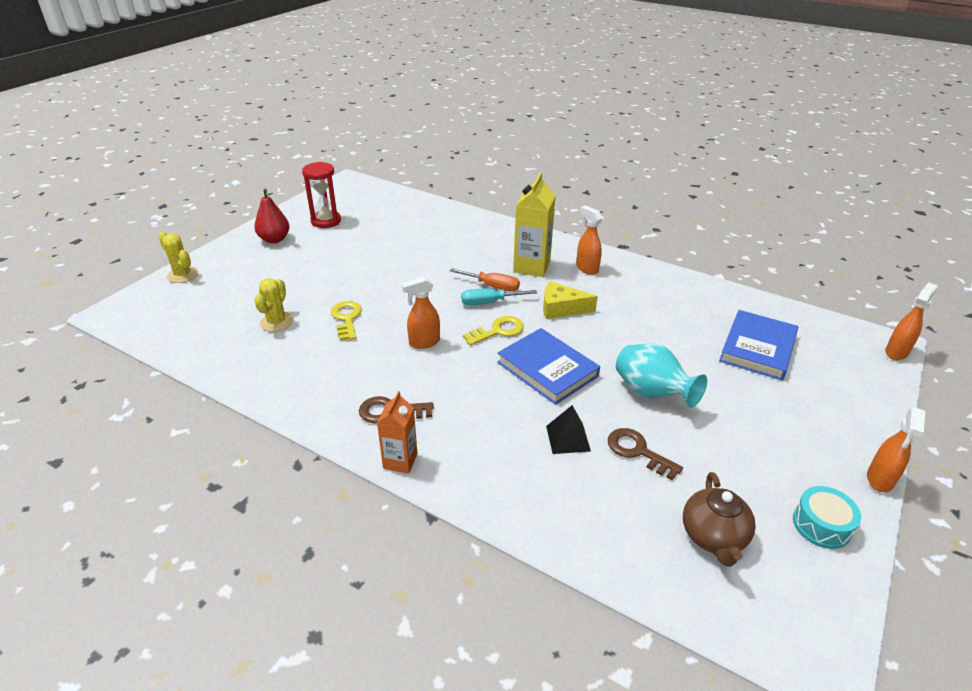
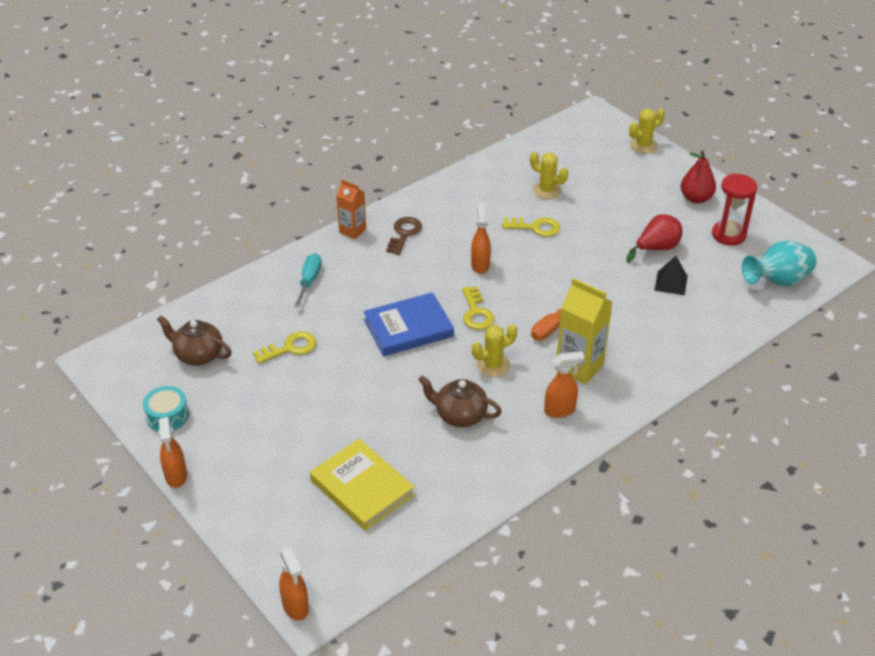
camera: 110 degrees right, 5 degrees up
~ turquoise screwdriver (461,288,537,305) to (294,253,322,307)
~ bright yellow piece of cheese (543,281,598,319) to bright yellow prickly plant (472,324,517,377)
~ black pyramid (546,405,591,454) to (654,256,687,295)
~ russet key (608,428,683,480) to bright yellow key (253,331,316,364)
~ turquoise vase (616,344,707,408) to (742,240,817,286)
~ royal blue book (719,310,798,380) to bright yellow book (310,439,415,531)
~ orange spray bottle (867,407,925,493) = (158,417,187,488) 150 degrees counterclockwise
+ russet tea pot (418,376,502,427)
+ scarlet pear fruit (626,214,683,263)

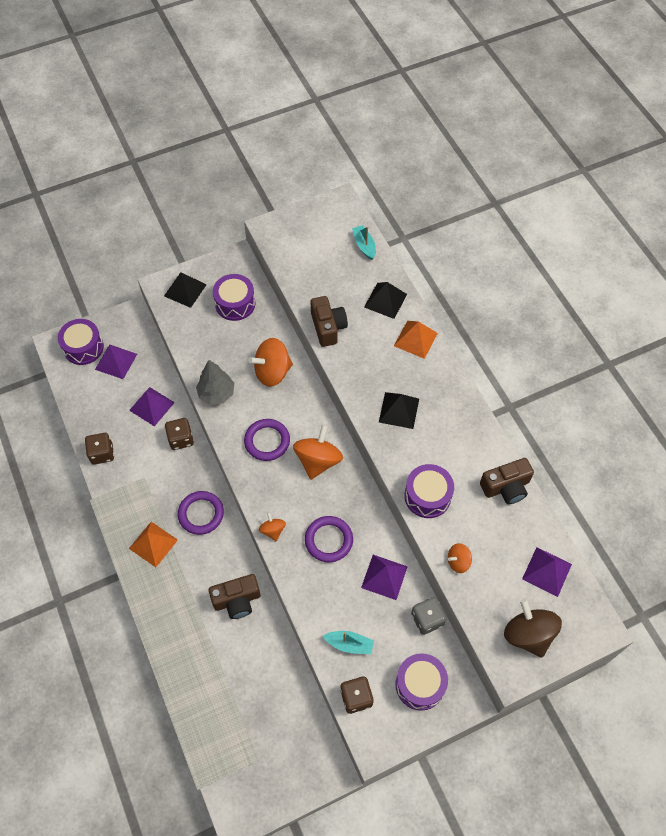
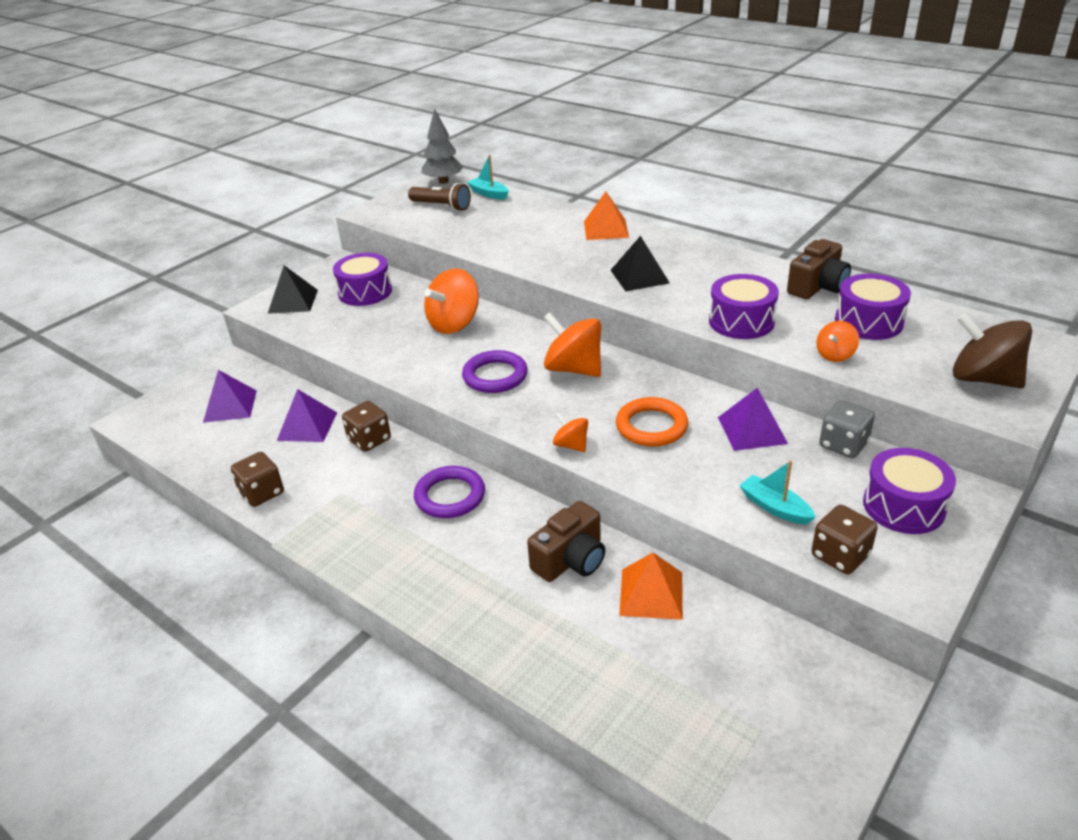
camera: 25 degrees left, 25 degrees down
~ violet snare drum (58,319,104,365) to (835,274,911,340)
~ orange pyramid (129,522,178,567) to (619,553,683,620)
~ grey tree (196,360,234,405) to (422,108,463,184)
~ orange toy top (293,425,343,480) = (544,312,601,377) 45 degrees counterclockwise
~ violet torus (305,516,353,562) to orange torus (616,397,688,447)
- russet photo camera (311,296,348,347)
~ turquoise toy boat (323,631,374,654) = (739,461,816,525) 120 degrees counterclockwise
- black pyramid (364,282,407,319)
- violet pyramid (522,547,572,597)
+ russet flashlight (408,183,471,211)

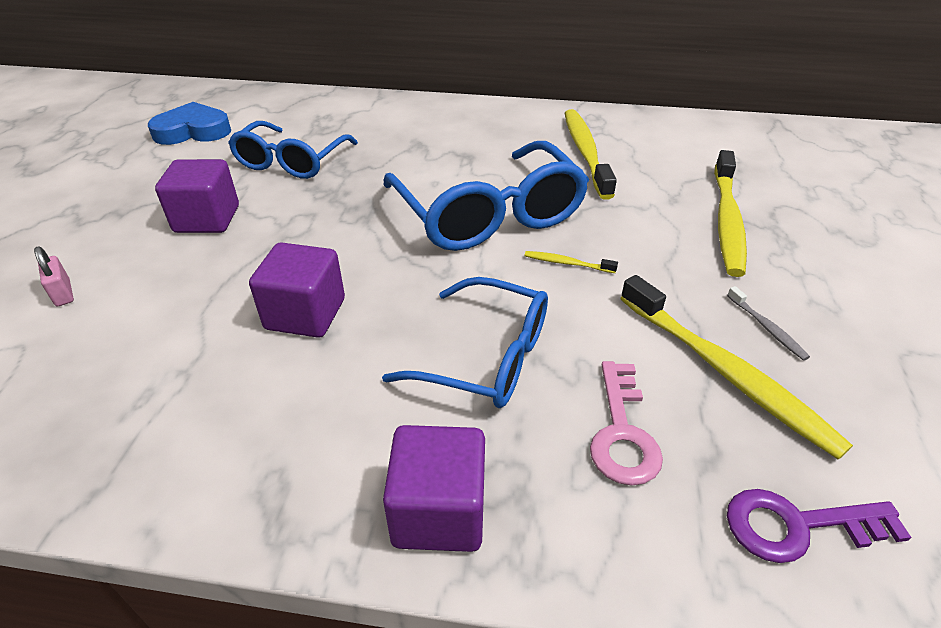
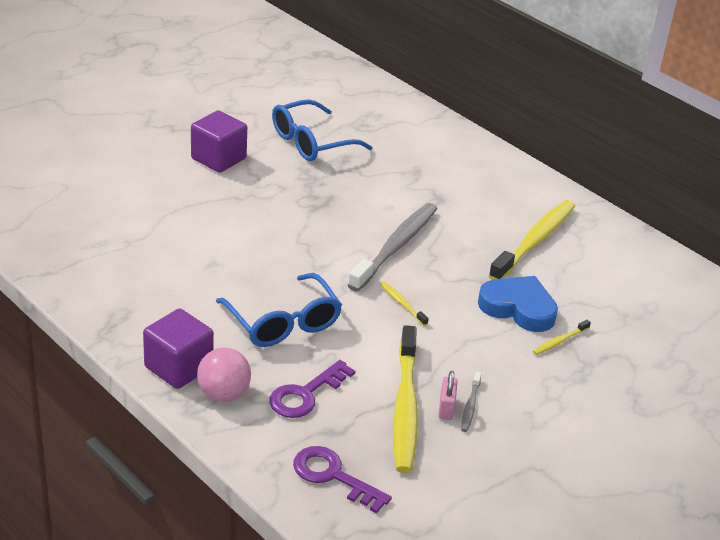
camera: 35 degrees right, 5 degrees down
~ rosy padlock (34,247,74,306) to (438,371,458,420)
~ royal blue heart (148,102,231,145) to (478,276,558,332)
- violet solid cube (249,242,345,338)
~ royal blue eyeglasses (384,141,589,251) to grey toothbrush (348,203,437,292)
~ rosy key (590,361,663,486) to violet key (269,360,355,418)
~ bright yellow toothbrush (714,150,747,277) = (533,320,591,355) x0.43
+ rosy ball (197,348,251,402)

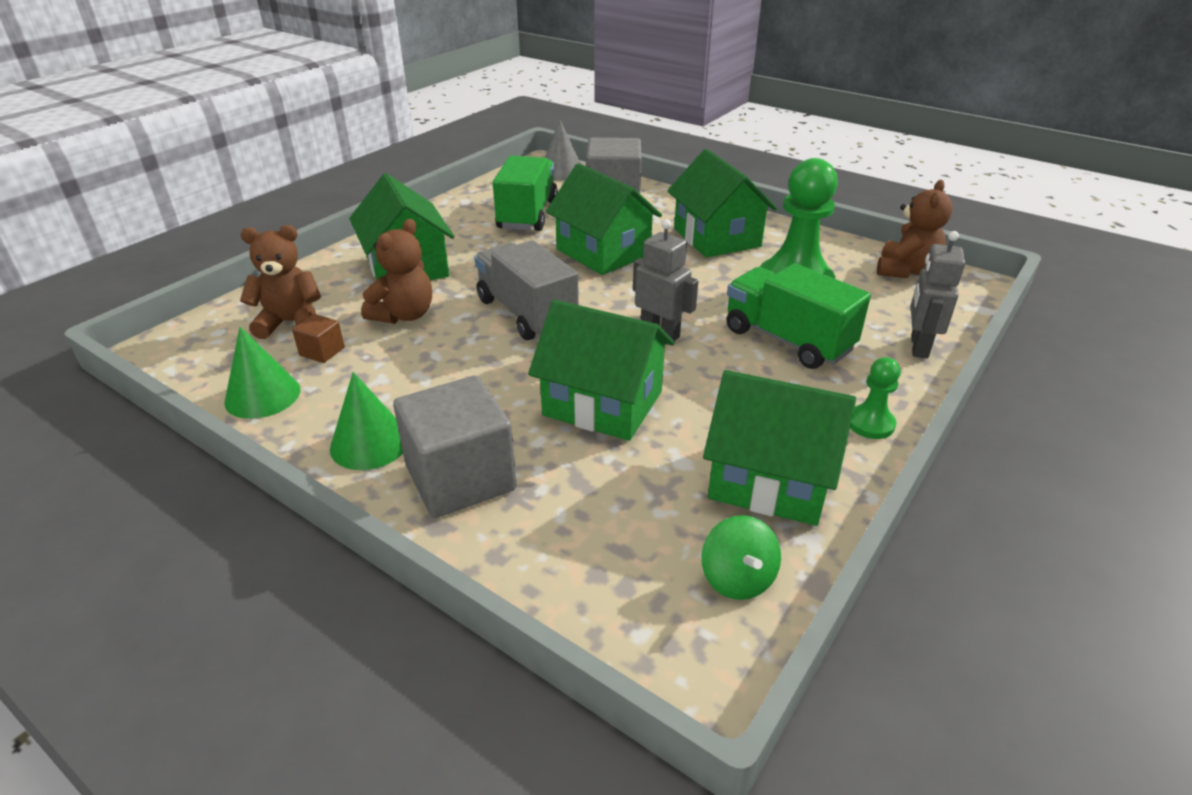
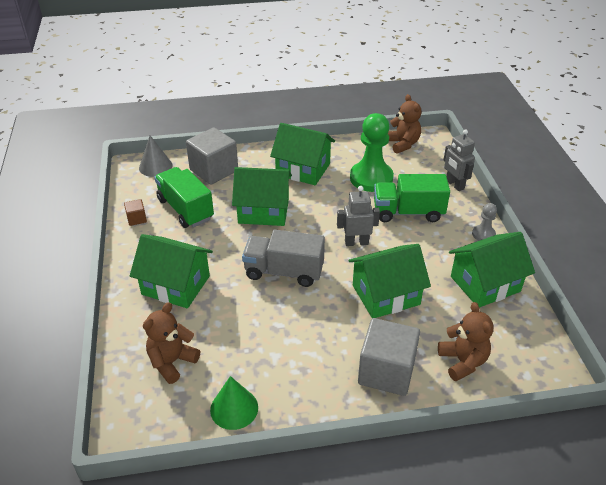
camera: 45 degrees left, 5 degrees up
~ russet solid cube (292,314,345,363) to (124,199,147,226)
- leaf-green solid cone (330,372,403,470)
~ russet teddy (361,219,432,324) to (438,302,493,381)
- leaf-green toy top (701,515,781,600)
~ leaf-green chess pawn (850,357,901,439) to grey chess pawn (472,203,497,241)

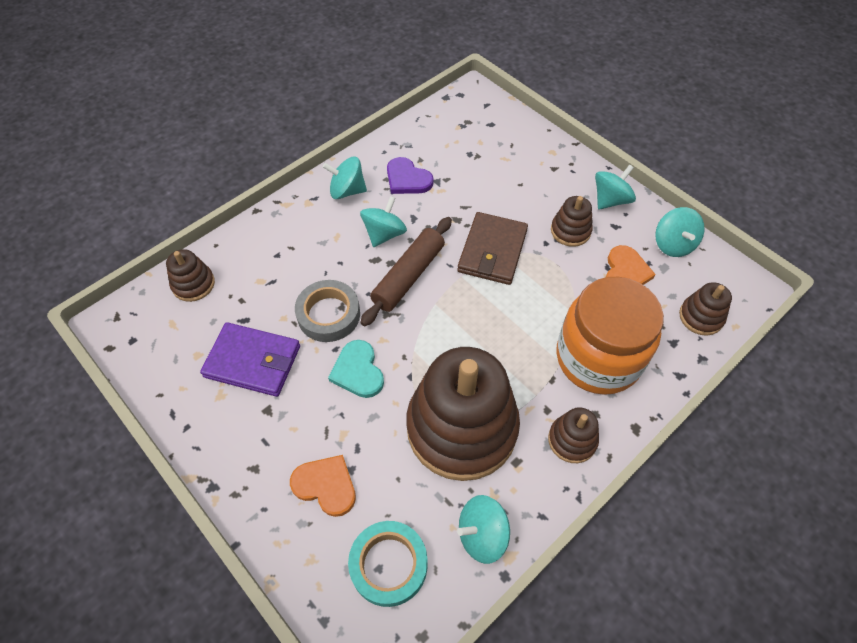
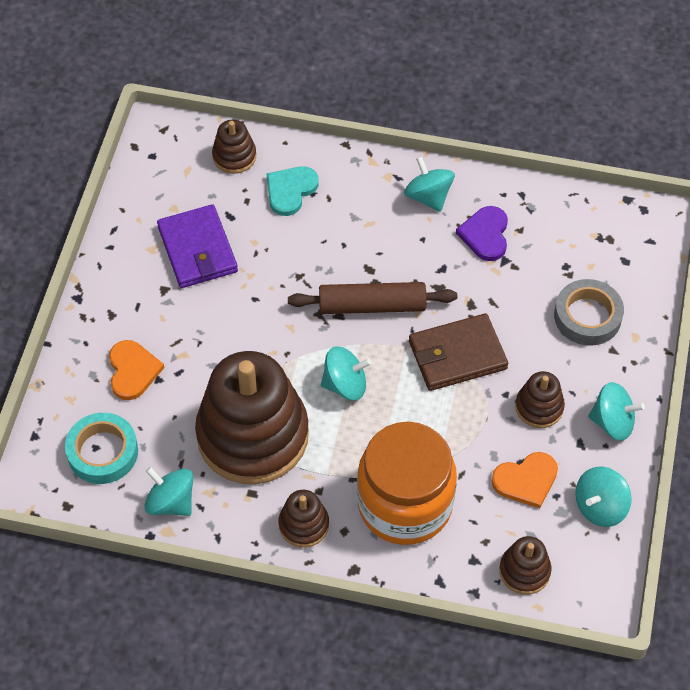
camera: 55 degrees right, 0 degrees up
~ grey tape (295,280,360,342) to (554,279,624,346)
~ turquoise heart (328,340,384,398) to (267,167,319,216)
~ turquoise toy top (360,196,407,247) to (321,346,371,400)

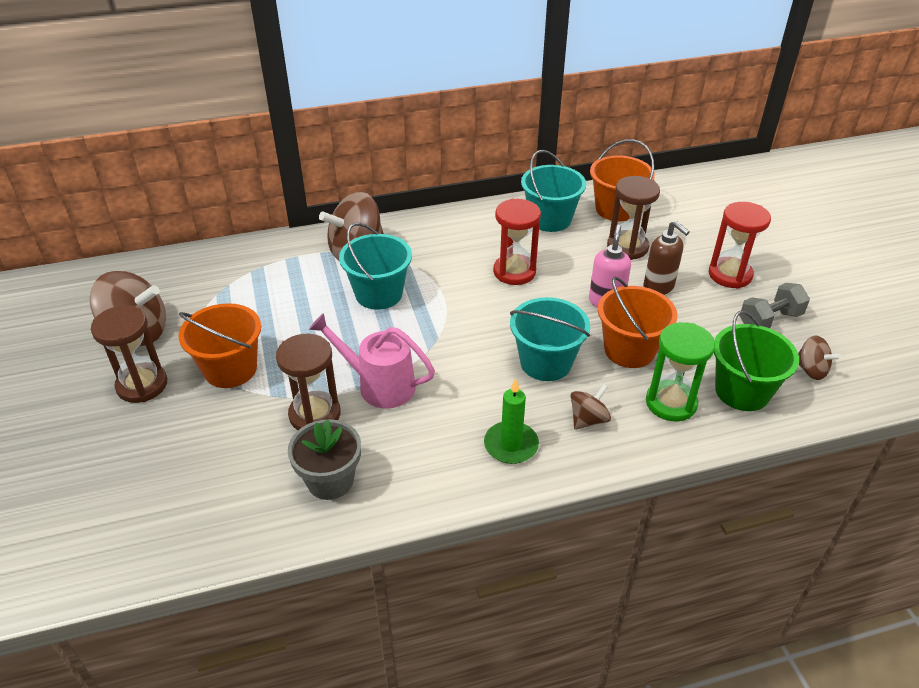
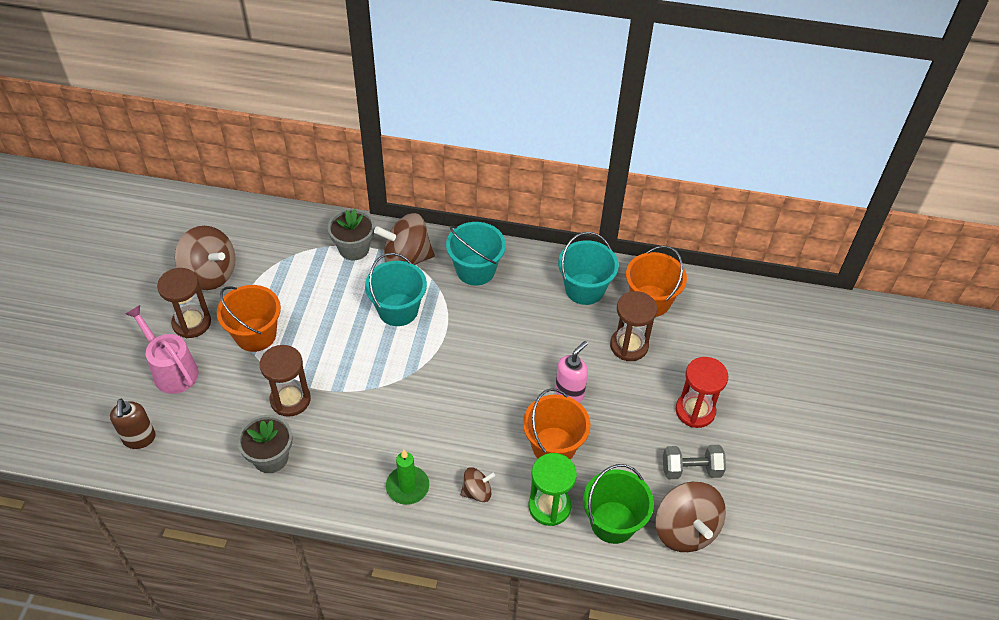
camera: 25 degrees right, 10 degrees up
~ rosy watering can (309,313,435,409) to (126,305,198,394)
- scarlet sand timer (493,199,541,285)
~ turquoise bucket (510,297,590,381) to (446,222,506,286)
~ russet pump bottle (643,221,690,295) to (110,399,156,449)
~ russet toy top (798,336,841,380) = (655,482,726,552) x1.90
+ grey flower pot (328,209,375,261)

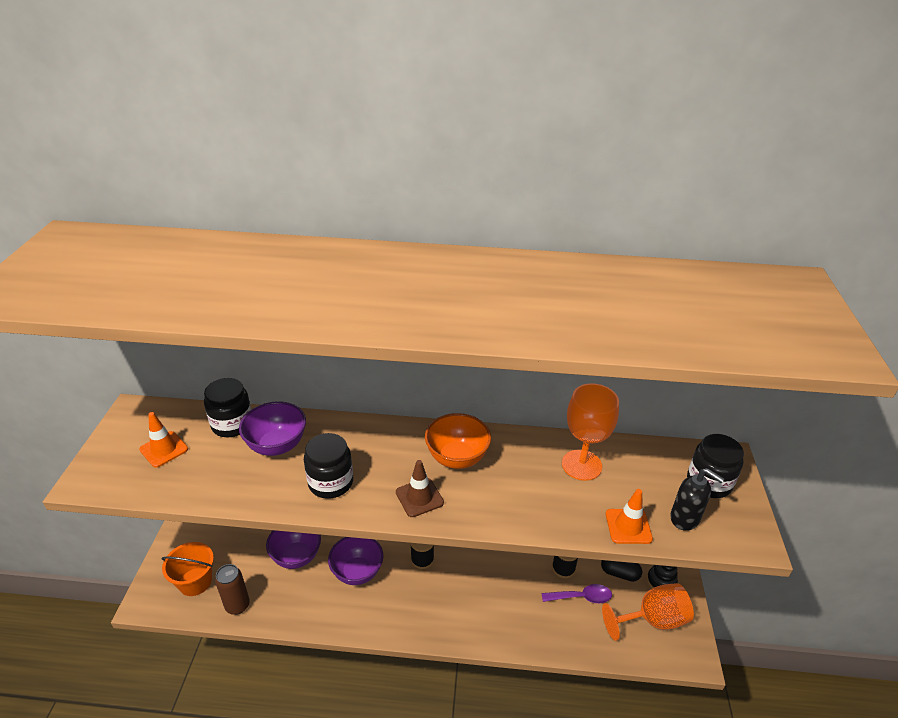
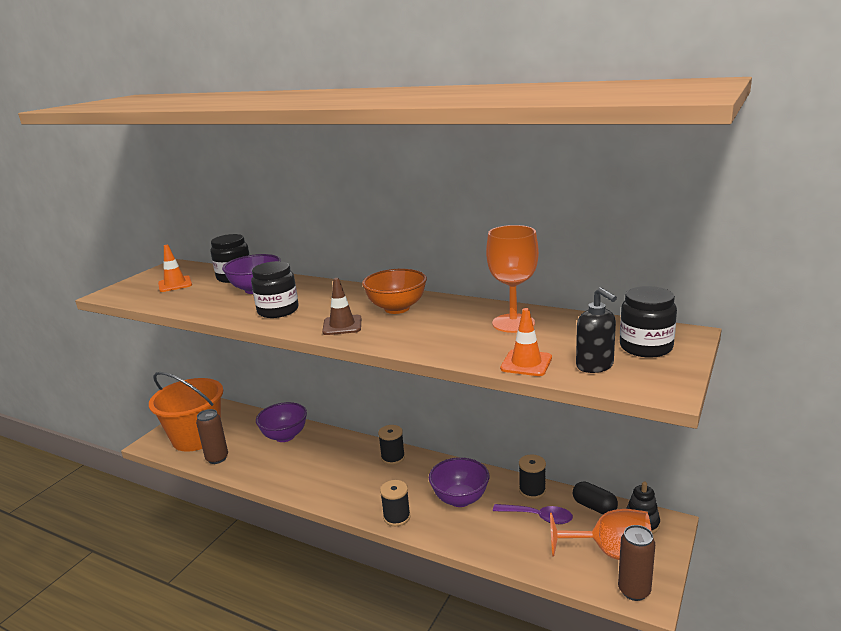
camera: 25 degrees right, 15 degrees down
~ orange bucket (162,542,214,596) = (149,372,223,452) x1.62
~ violet deep dish (328,537,383,585) to (429,457,489,507)
+ black bobbin (380,480,410,526)
+ russet tin (618,525,655,601)

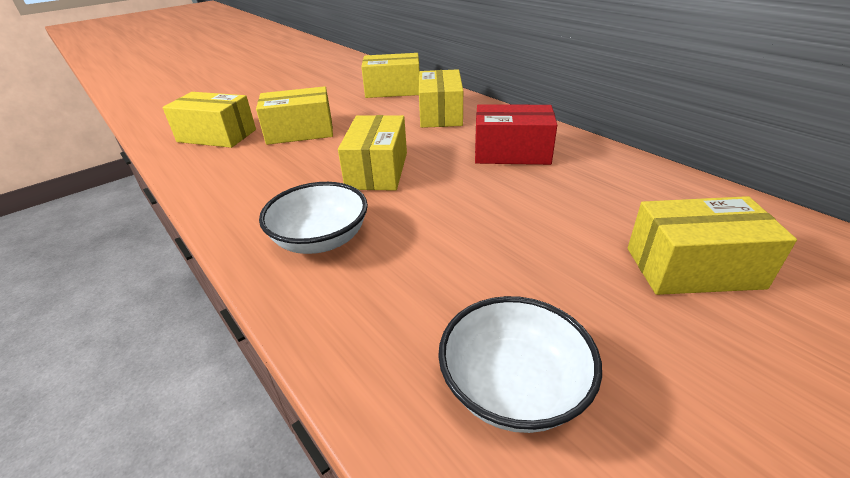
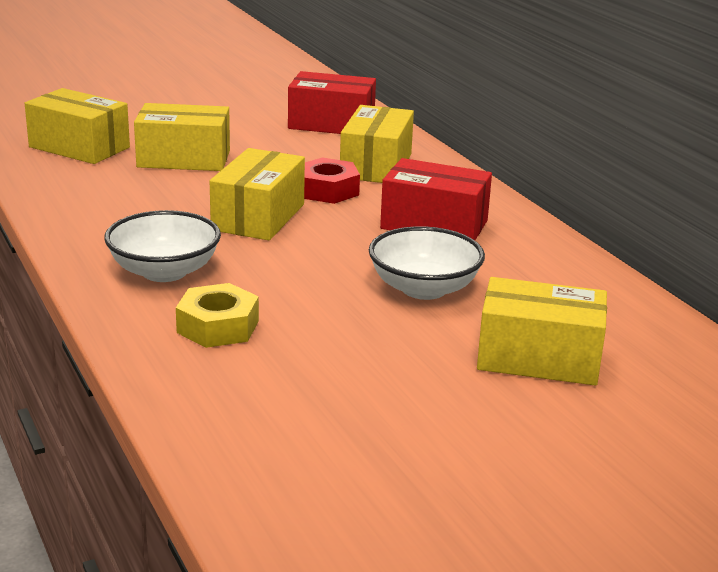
camera: 10 degrees right, 10 degrees down
~ bright yellow box (361,53,420,98) to scarlet box (288,71,376,134)
~ snow-white deep dish (438,296,602,433) to (369,226,485,300)
+ bright yellow hex nut (176,283,259,348)
+ scarlet hex nut (304,158,360,204)

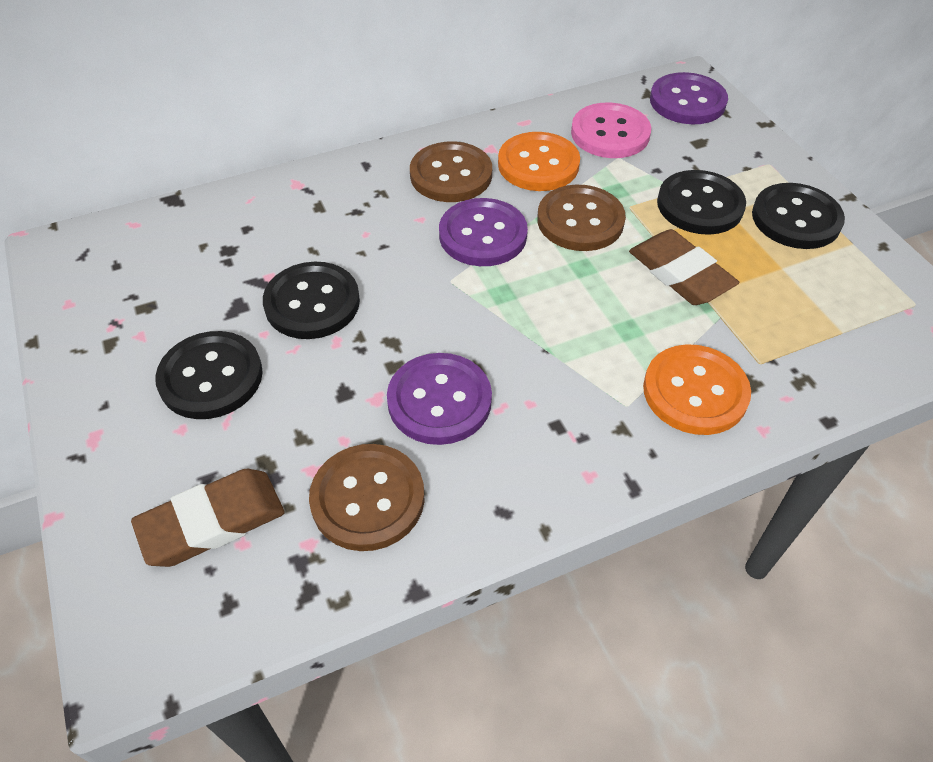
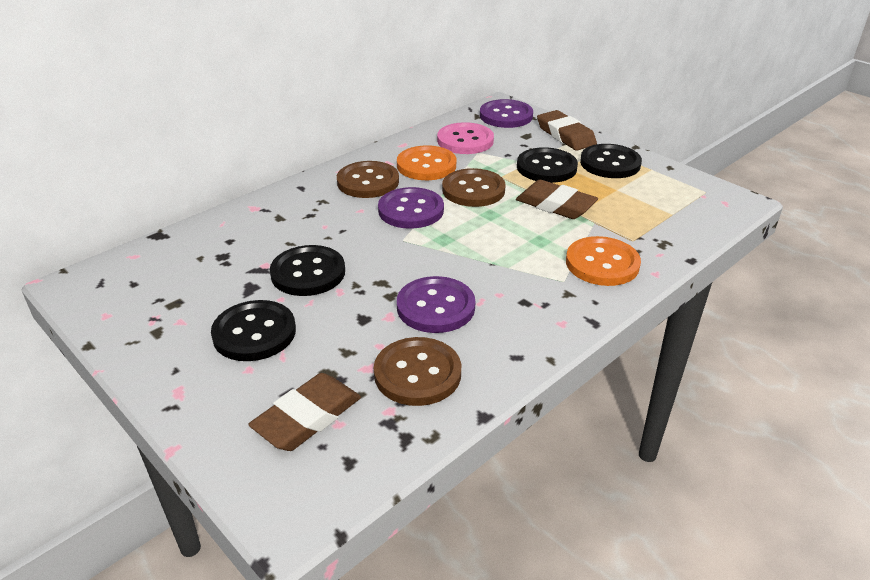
camera: 20 degrees left, 15 degrees down
+ russet eraser (537,110,597,151)

